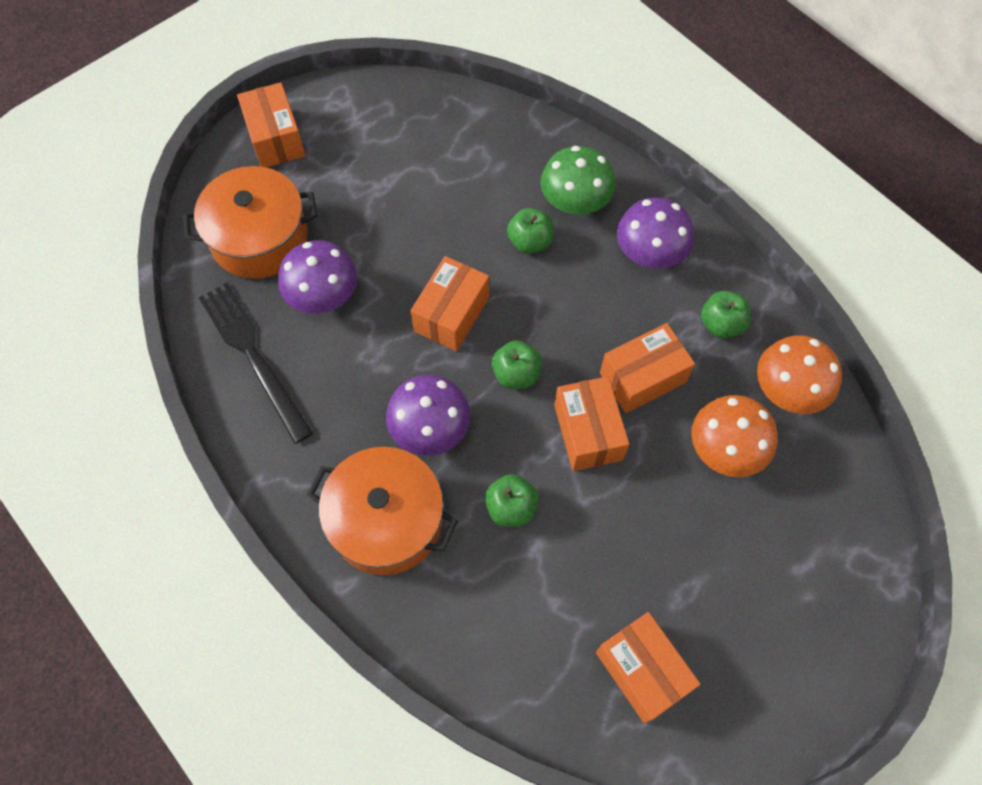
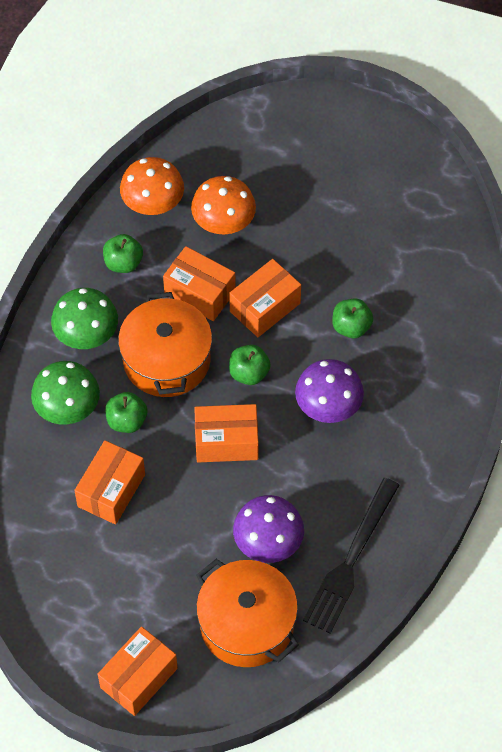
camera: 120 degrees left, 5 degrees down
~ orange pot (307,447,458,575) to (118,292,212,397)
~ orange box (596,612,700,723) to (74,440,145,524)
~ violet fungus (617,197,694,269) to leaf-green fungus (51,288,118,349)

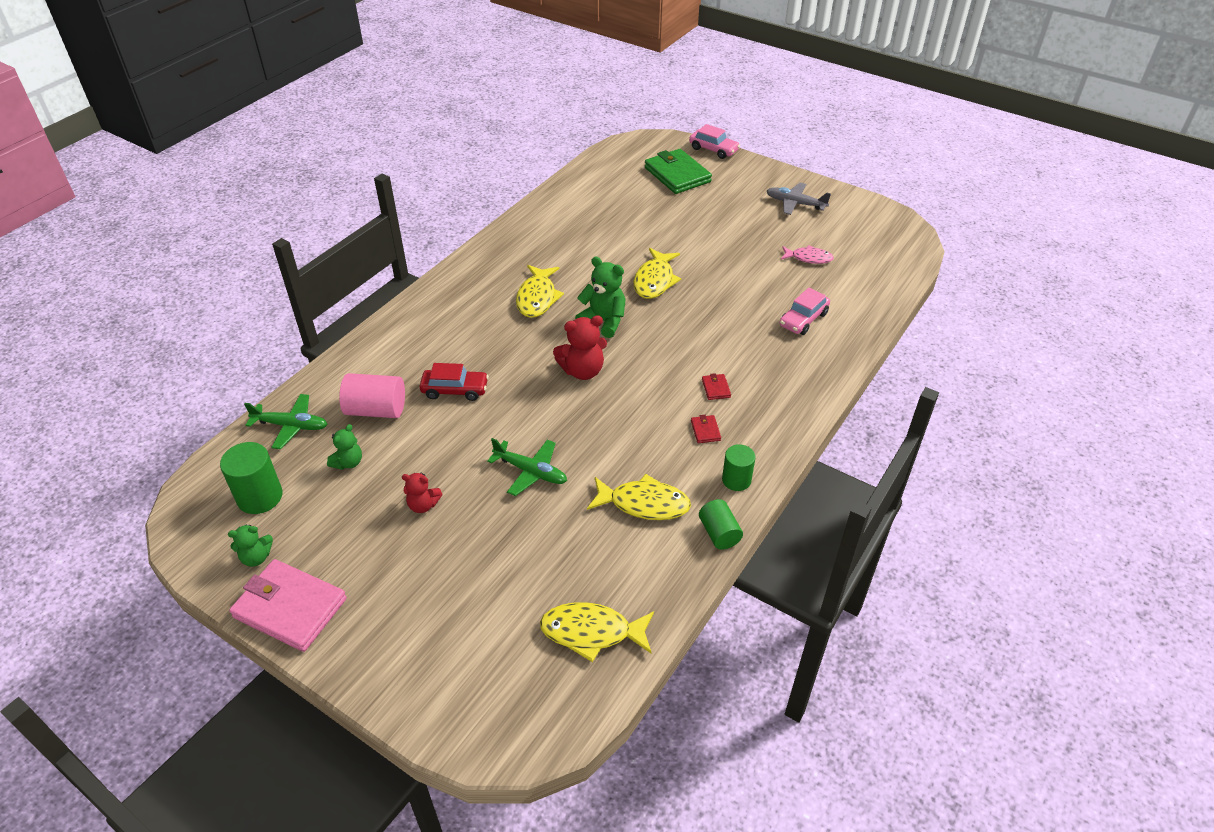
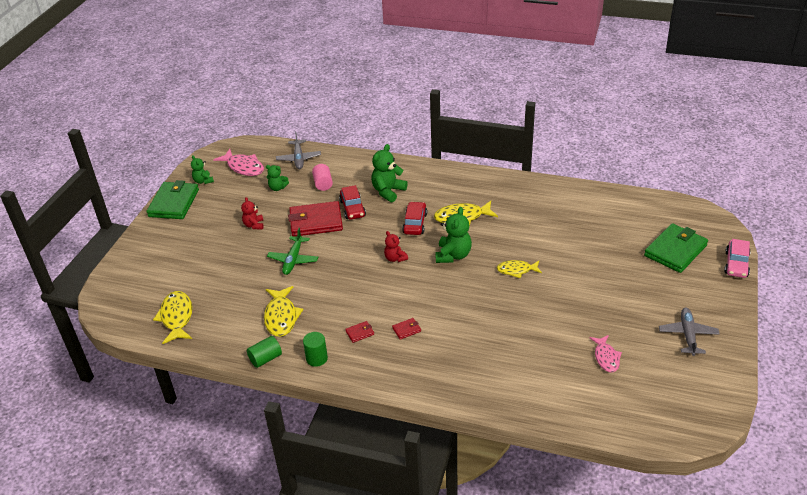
camera: 75 degrees right, 5 degrees down
~ leaf-green cylinder (220,442,283,514) to rosy fish figure (213,149,264,176)
~ rosy card wallet (229,559,347,652) to leaf-green card wallet (146,180,199,219)
~ leaf-green aeroplane (244,394,328,449) to grey aeroplane (276,132,321,169)
~ rosy cylinder (339,373,405,418) = (312,164,333,191) x0.66
~ scarlet teddy (553,315,607,380) = (384,231,408,262) x0.61
~ bright yellow fish figure (634,248,681,299) = (497,260,542,278) x0.66
- rosy toy car (780,288,830,335)
+ scarlet card wallet (288,201,343,236)
+ leaf-green teddy (371,144,408,202)
+ scarlet toy car (402,201,427,235)

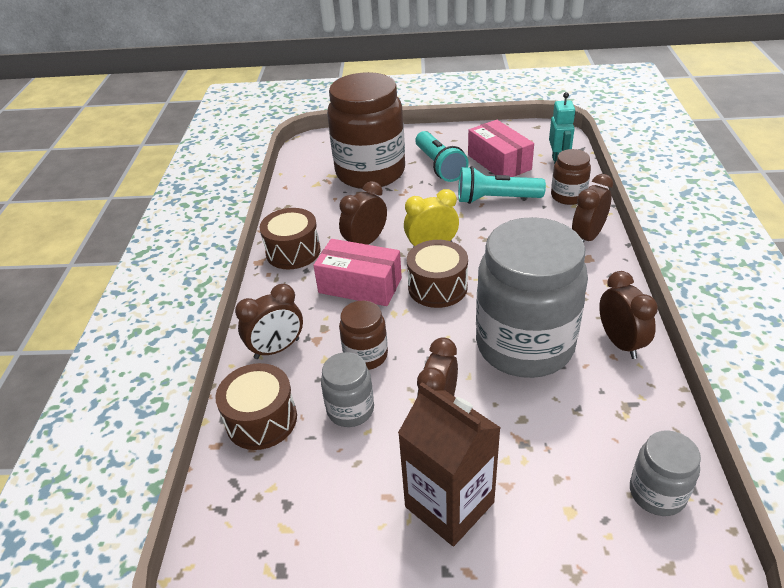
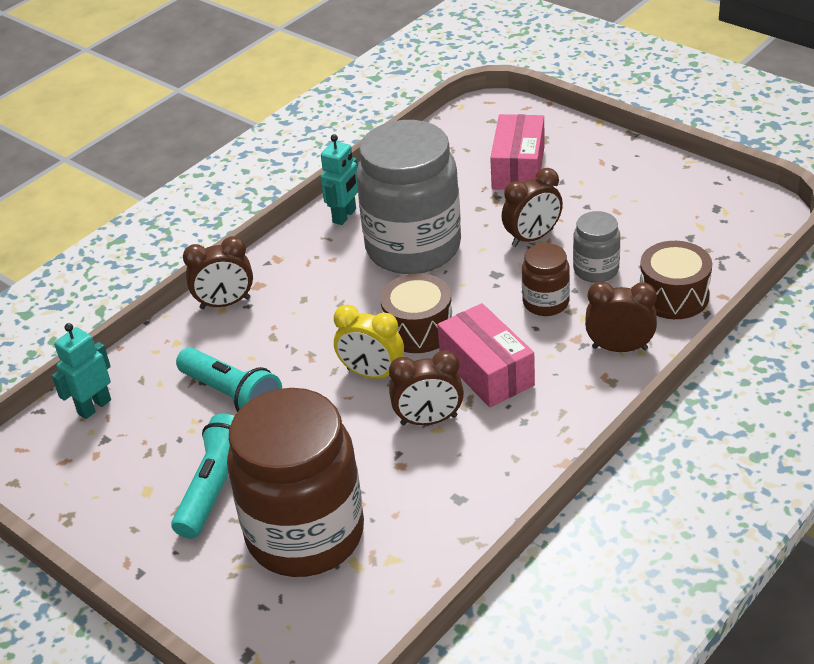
camera: 140 degrees left, 0 degrees up
- russet snare drum (260,208,321,269)
- russet carton (398,382,501,546)
~ rosy box (468,120,534,177) to (490,114,545,190)
- russet preserve jar (551,149,591,205)
~ russet bedside clock (599,271,658,359) to turquoise toy robot (320,134,358,225)
- grey preserve jar (630,430,701,516)

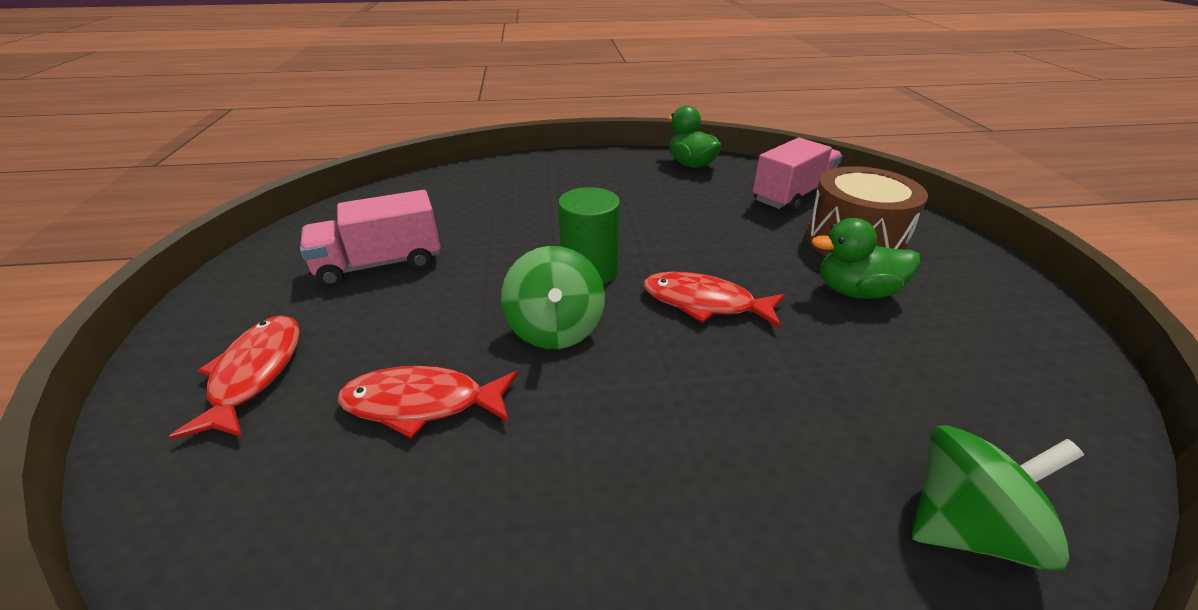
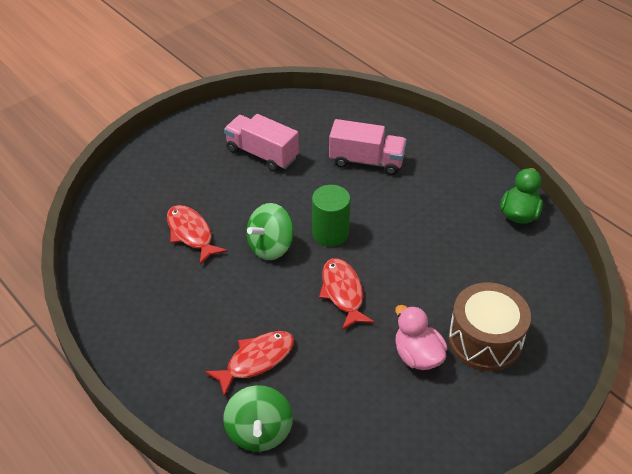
camera: 55 degrees right, 10 degrees up
~ scarlet fish figure (168,315,300,440) to (205,331,294,397)
~ rosy toy truck (753,138,842,212) to (329,119,407,175)
~ leaf-green toy duck (812,218,920,299) to rosy toy duck (395,305,447,370)
~ leaf-green toy top (911,425,1084,571) = (223,385,293,452) 45 degrees clockwise

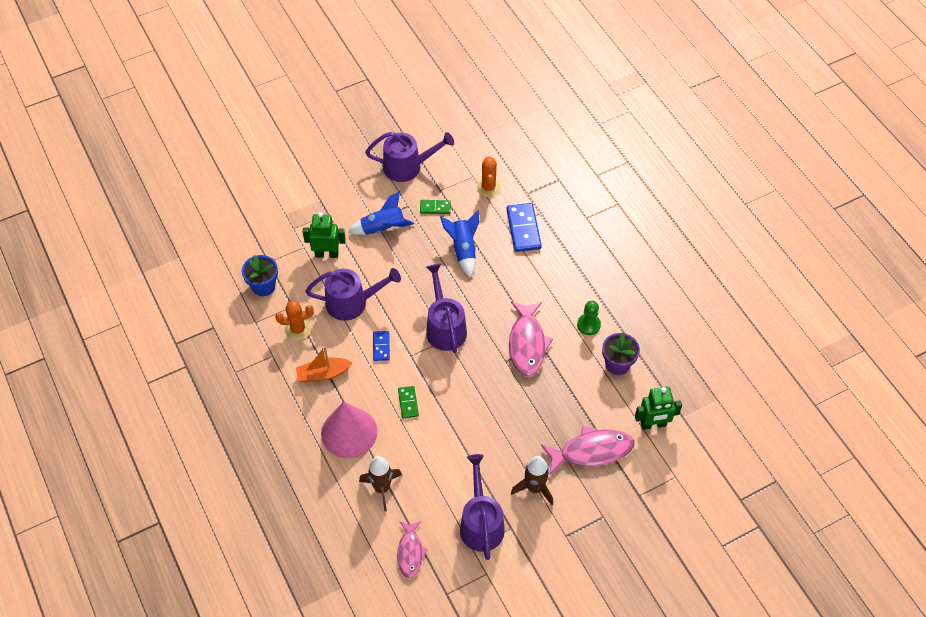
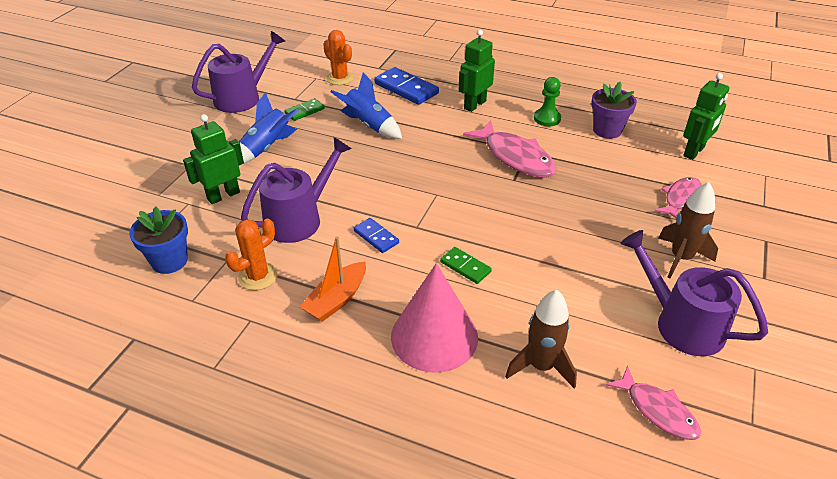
camera: 40 degrees left, 15 degrees down
- violet watering can (426,264,467,353)
~ rosy fish figure (541,426,634,474) = (655,177,702,219) x0.62
+ leaf-green toy robot (458,30,495,112)

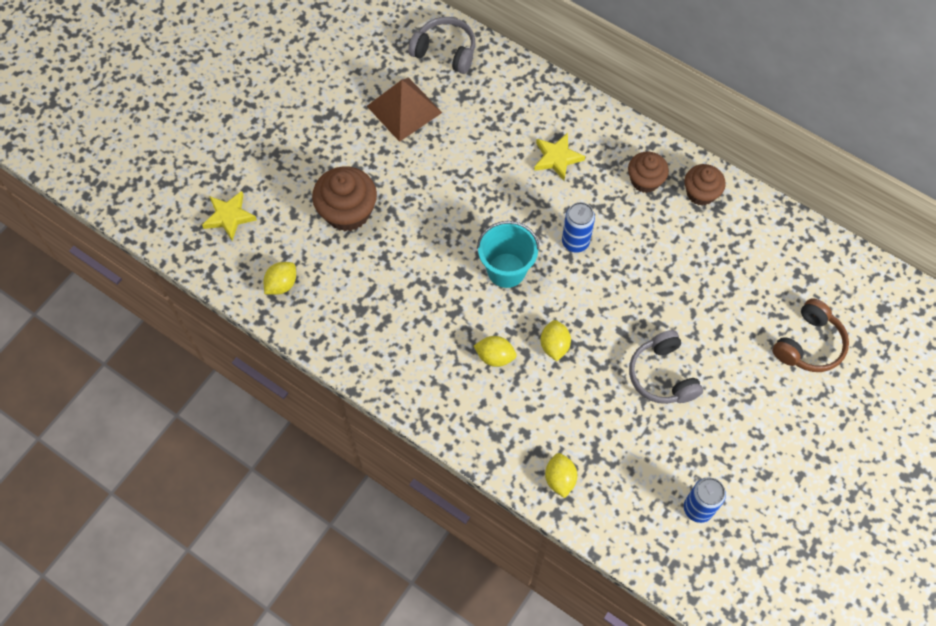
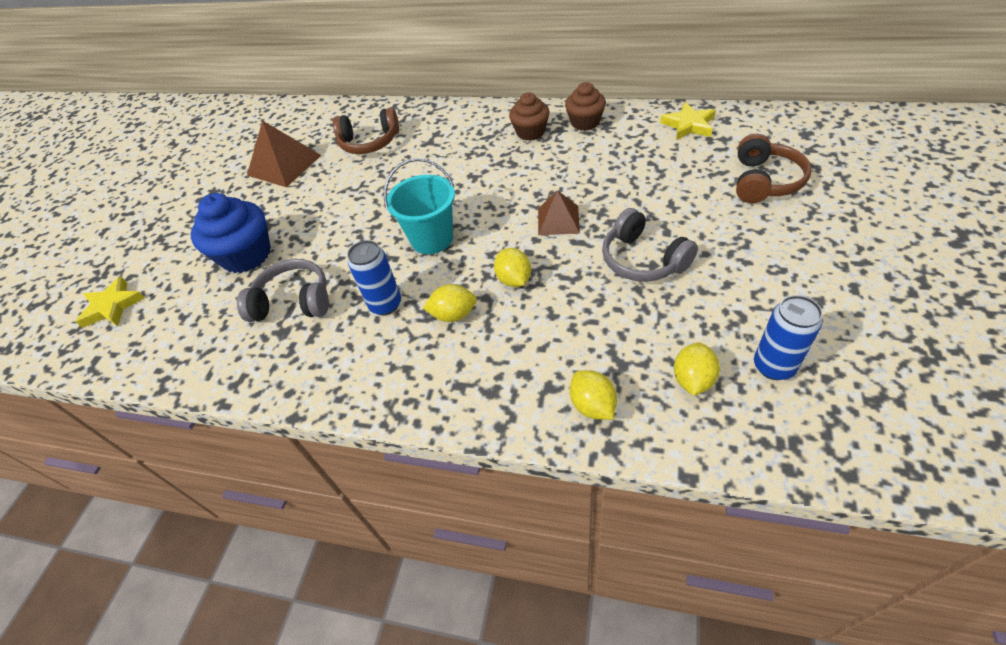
camera: 15 degrees left, 15 degrees down
~ bright yellow lemon (263,262,296,295) to (674,343,720,396)
~ russet fairy cake (312,166,377,231) to royal blue fairy cake (191,193,271,273)
~ grey headphones (408,17,475,74) to (237,259,329,322)
~ bright yellow star shape (534,133,585,181) to (660,102,716,140)
~ royal blue tin (562,202,595,253) to (347,240,401,315)
+ russet headphones (333,108,399,154)
+ russet pyramid (538,190,580,235)

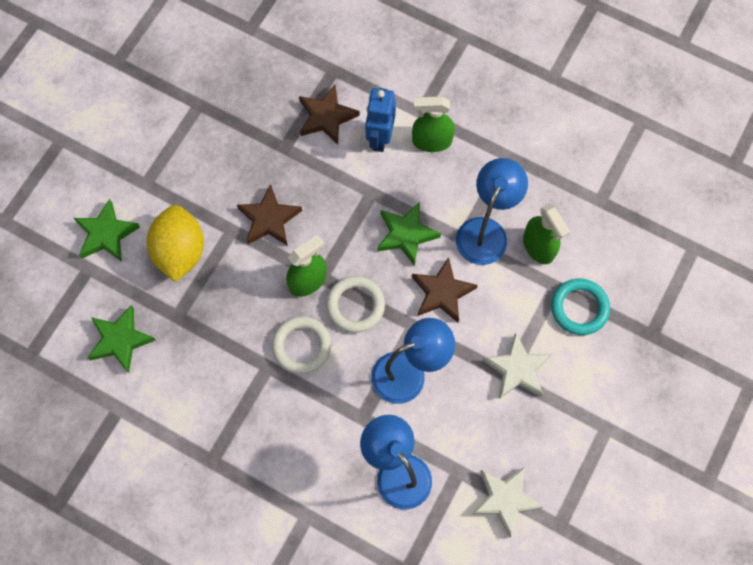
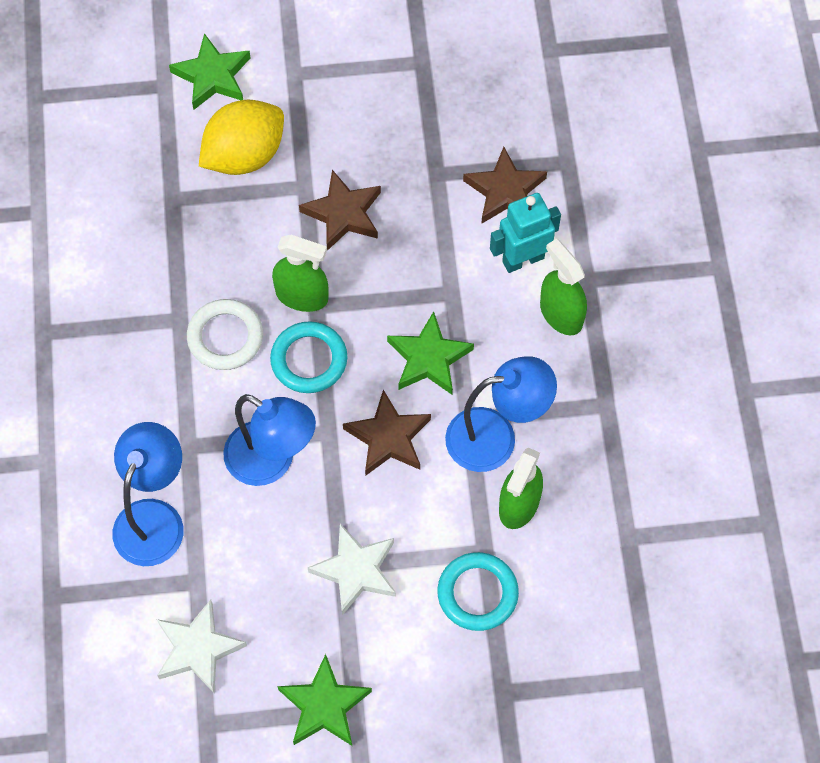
camera: 55 degrees right, 5 degrees down
~ leaf-green star shape (87,305,156,373) to (277,654,372,746)
~ snow-white torus (326,276,385,333) to turquoise torus (270,321,347,393)
~ royal blue toy robot (365,88,396,152) to turquoise toy robot (490,193,561,273)

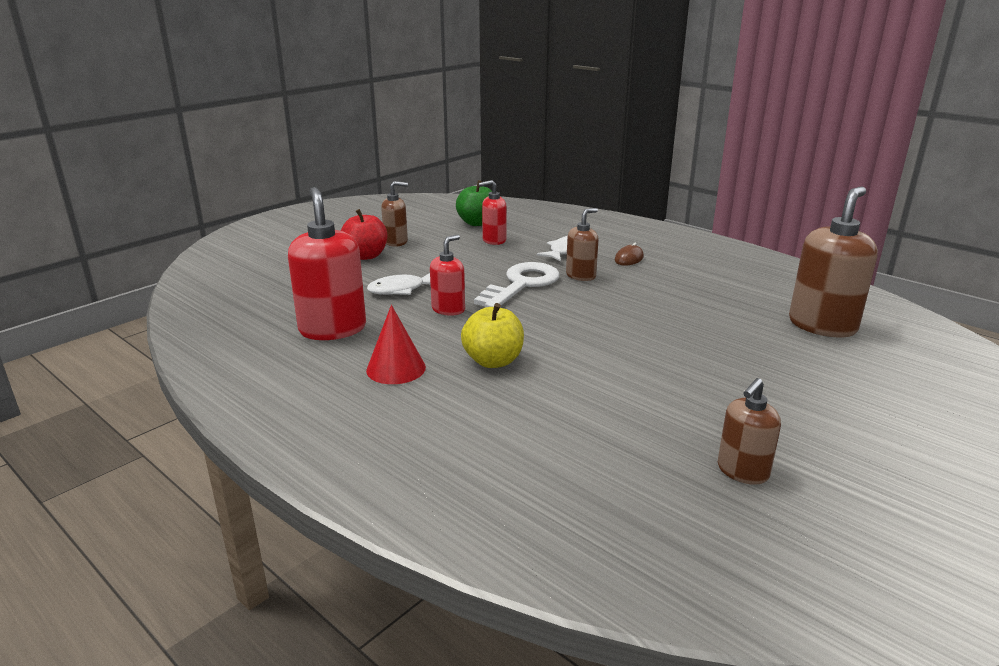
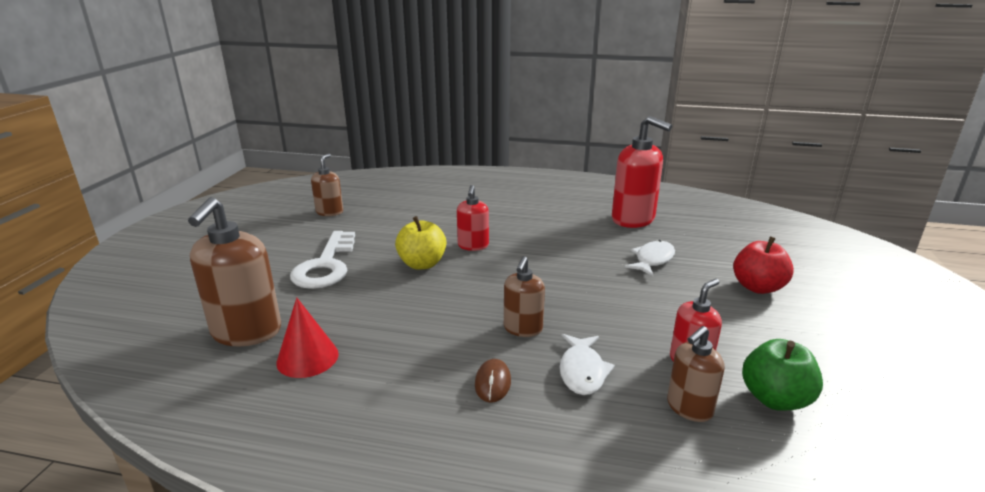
camera: 150 degrees right, 0 degrees up
~ scarlet solid cone (366,305,426,384) to (276,297,339,378)
~ russet pump bottle (381,181,408,247) to (667,326,725,422)
~ scarlet pump bottle (430,235,465,316) to (457,185,489,251)
~ bright yellow apple fruit (461,303,524,368) to (395,216,446,270)
~ snow-white key (474,262,560,308) to (290,231,355,289)

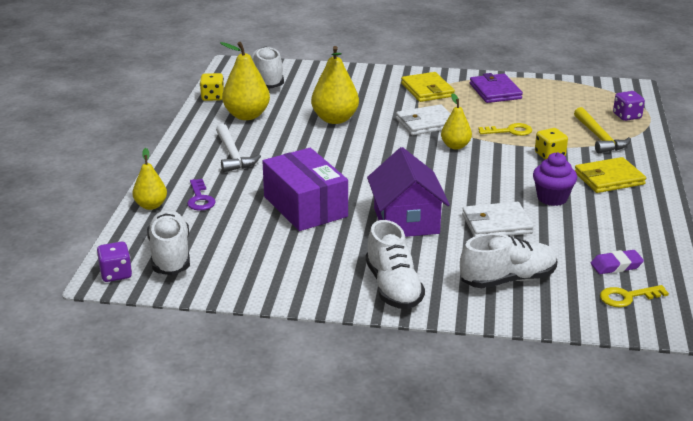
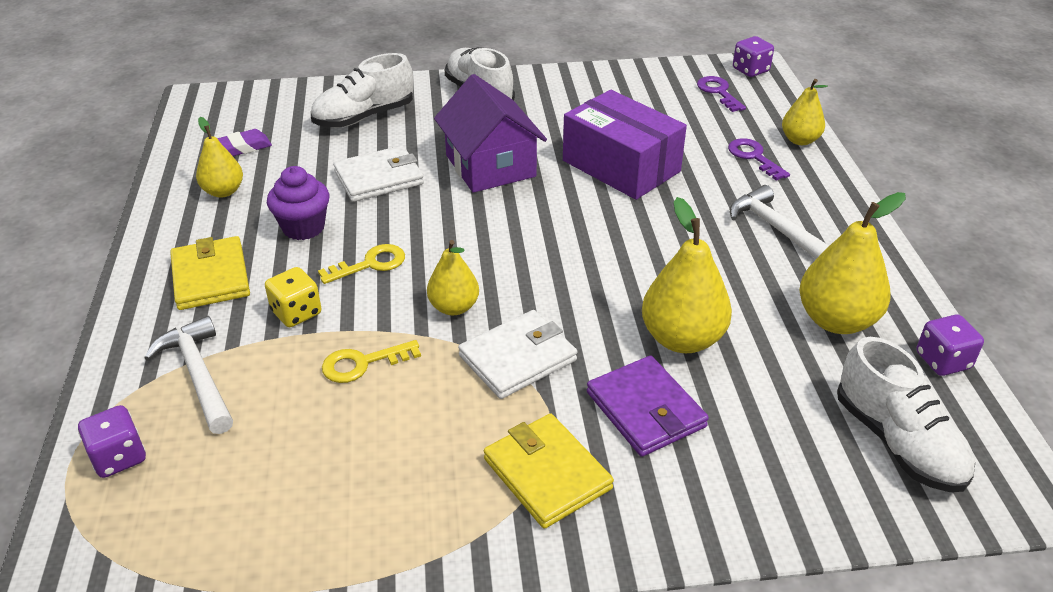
camera: 165 degrees right, 10 degrees up
~ snow-white lace-up shoe (147,210,190,275) to violet key (697,76,746,112)
~ bright yellow game die (200,73,224,101) to violet game die (916,314,984,376)
~ violet card wallet (470,73,523,103) to (587,356,709,457)
~ bright yellow carpenter's hammer (574,107,631,153) to snow-white carpenter's hammer (144,316,233,434)
~ bright yellow card wallet (575,157,646,193) = (170,236,250,310) 75 degrees counterclockwise
~ bright yellow key (600,285,669,307) to (318,244,405,284)
+ bright yellow pear fruit (196,117,243,198)

